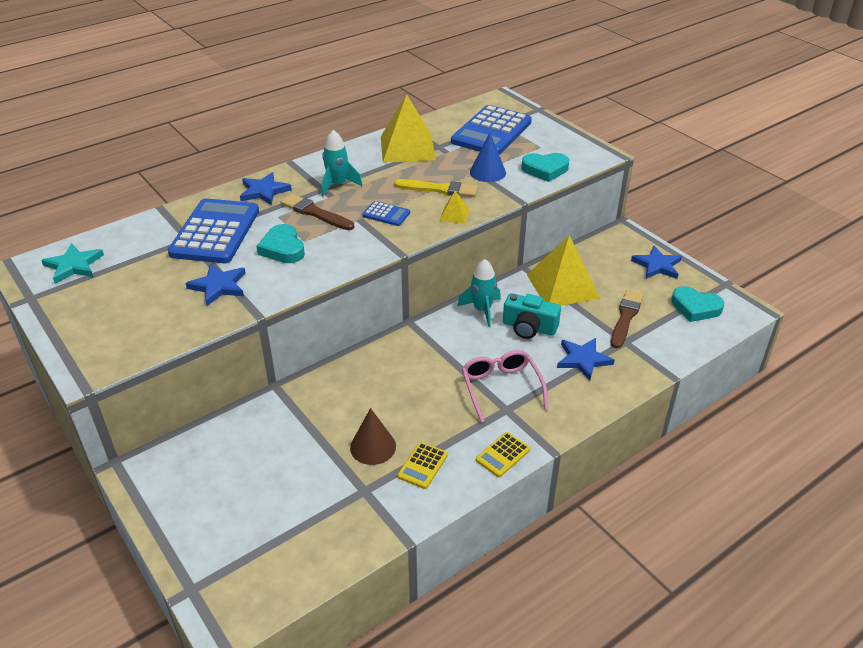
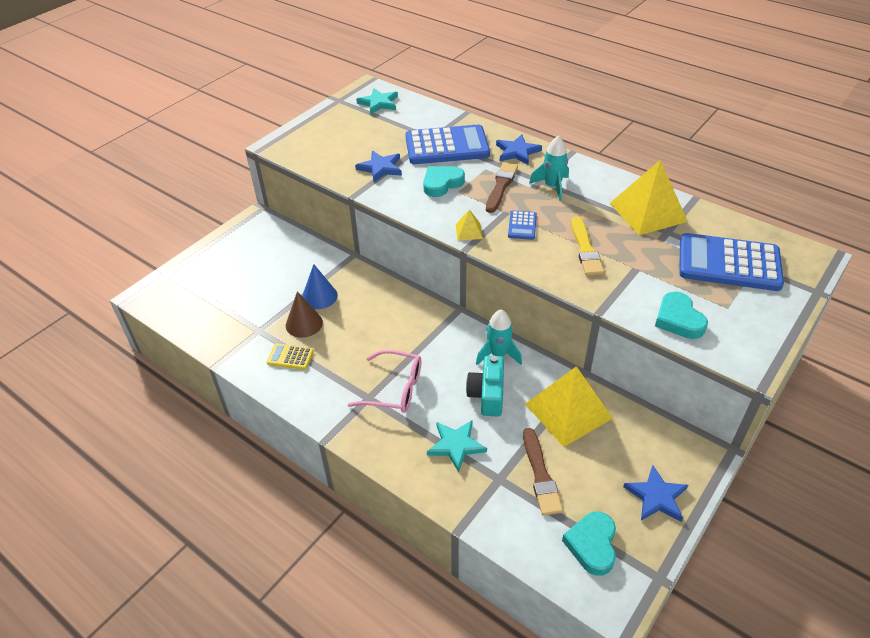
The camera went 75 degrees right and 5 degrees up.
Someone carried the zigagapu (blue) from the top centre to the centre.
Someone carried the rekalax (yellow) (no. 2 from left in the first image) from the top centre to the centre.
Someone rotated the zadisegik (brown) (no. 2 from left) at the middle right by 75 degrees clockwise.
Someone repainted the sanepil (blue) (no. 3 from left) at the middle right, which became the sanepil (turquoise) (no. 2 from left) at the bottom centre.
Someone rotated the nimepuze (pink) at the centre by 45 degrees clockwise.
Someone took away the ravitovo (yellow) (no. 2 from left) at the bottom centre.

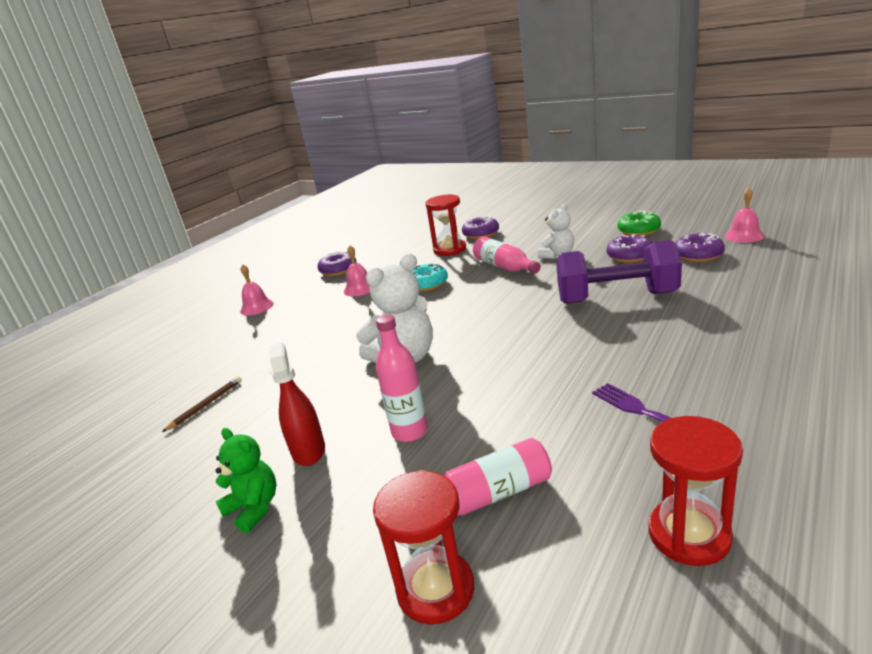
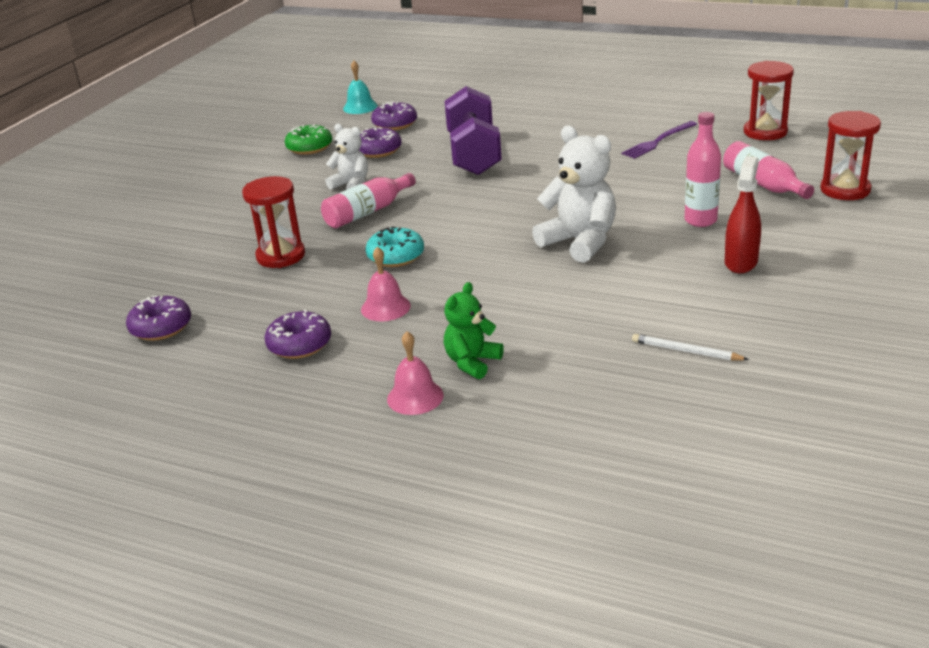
The camera went 100 degrees left and 5 degrees up.
Someone repainted the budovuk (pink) (no. 3 from left) at the top right, which became the budovuk (turquoise) at the top centre.
Someone carried the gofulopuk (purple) (no. 2 from left in the first image) from the centre to the middle left.
Someone rotated the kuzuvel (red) at the centre by 135 degrees clockwise.
Someone repainted the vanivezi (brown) at the middle left, which became the vanivezi (white) at the middle right.
Someone carried the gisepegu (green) from the bottom left to the centre.

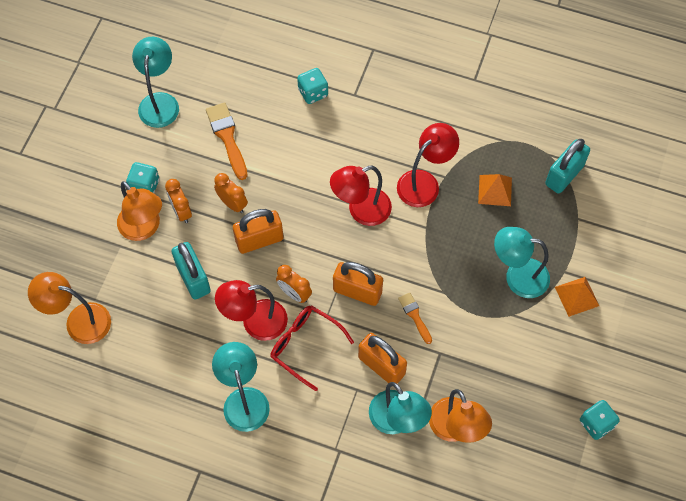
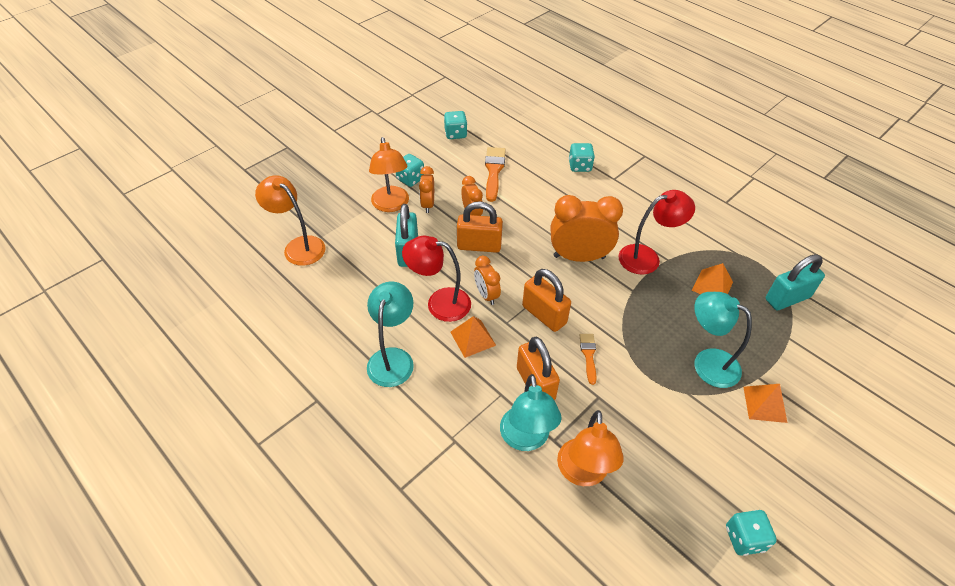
The camera went 25 degrees right and 15 degrees down.
Someone swapped the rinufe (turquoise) (no. 1 from left) at the top left for the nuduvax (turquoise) (no. 2 from left) at the top centre.
Someone swapped the rinufe (red) (no. 2 from left) at the centre for the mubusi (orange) (no. 4 from left) at the centre.
Someone swapped the nimepuze (red) at the bottom centre for the rekalax (orange) (no. 1 from left) at the centre.

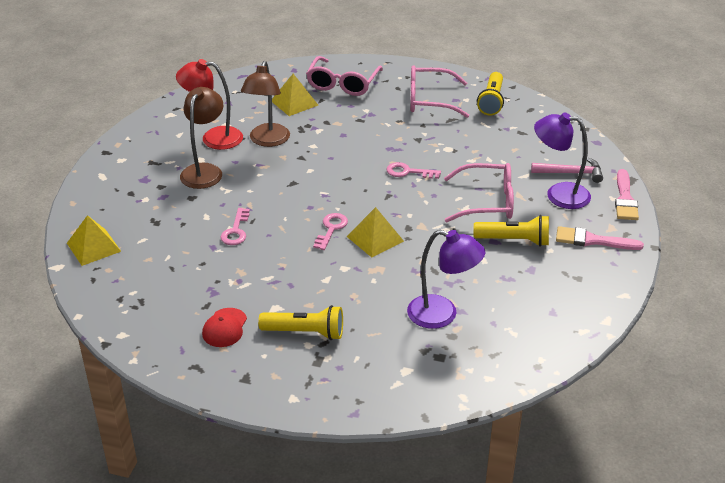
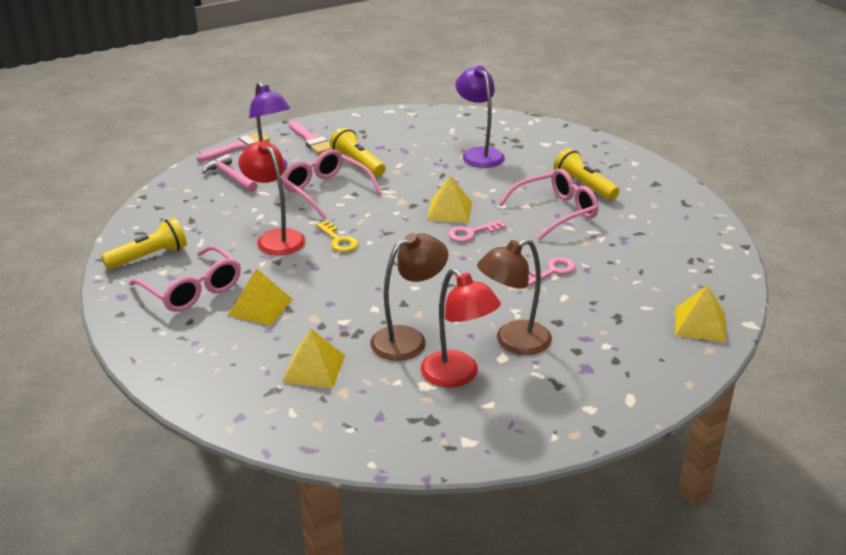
The camera went 135 degrees left and 5 degrees down.
Someone carried the nimepuze (pink) (no. 1 from left in the first image) from the top centre to the centre.
Someone repainted the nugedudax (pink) (no. 3 from left) at the centre, which became the nugedudax (yellow) at the centre.
Someone took away the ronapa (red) at the bottom left.
Someone put down the rinufe (red) (no. 1 from left) at the middle left.
Someone put down the rekalax (yellow) (no. 1 from left) at the middle left.

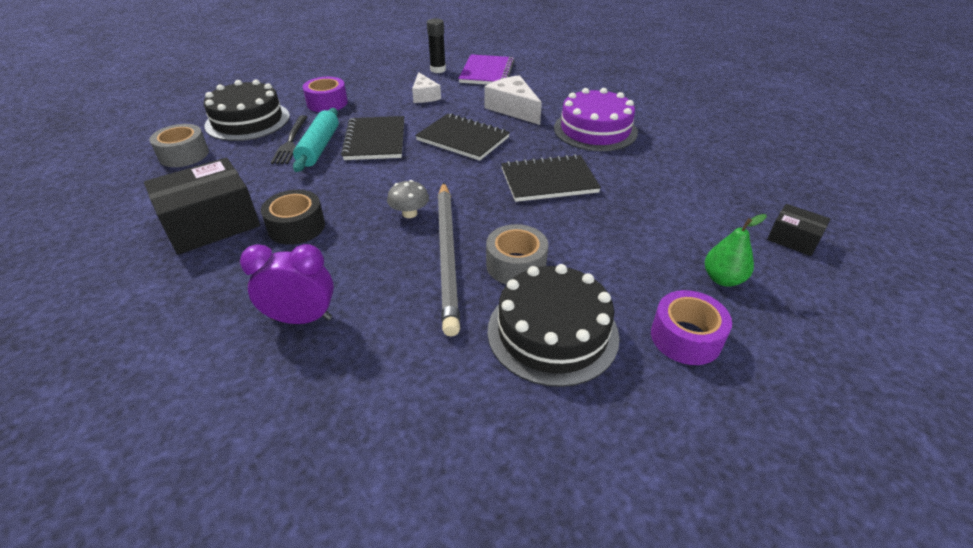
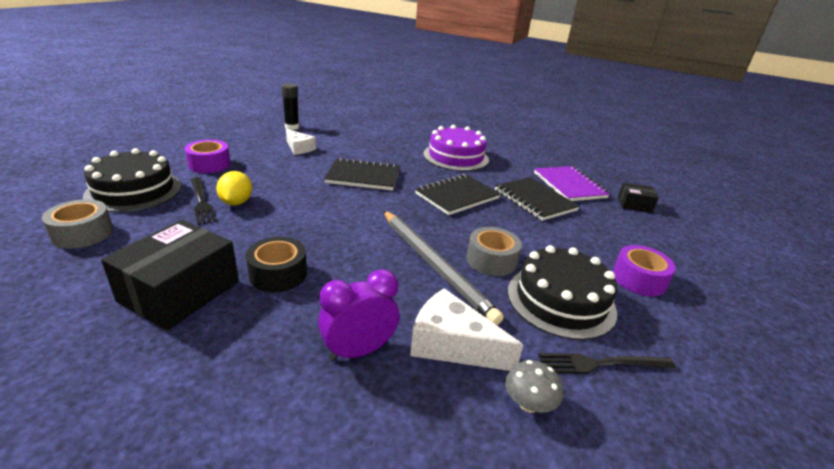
The camera went 30 degrees left and 10 degrees down.
Someone carried the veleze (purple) from the top centre to the middle right.
Someone carried the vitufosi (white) (no. 2 from left) from the top centre to the bottom centre.
Someone swapped the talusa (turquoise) at the top left for the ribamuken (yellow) at the middle left.
Someone carried the veleze (black) (no. 1 from left in the first image) from the top centre to the centre.
Someone carried the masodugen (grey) from the centre to the bottom centre.
Someone took away the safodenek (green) at the middle right.
Someone put down the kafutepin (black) (no. 2 from left) at the bottom right.

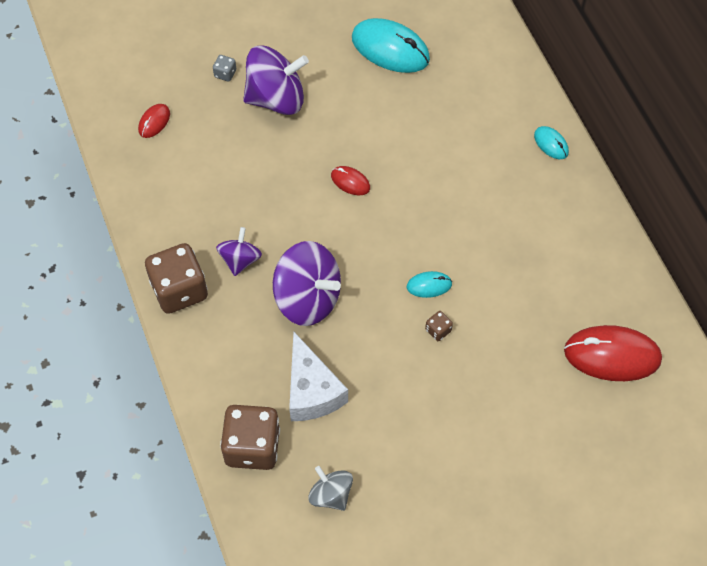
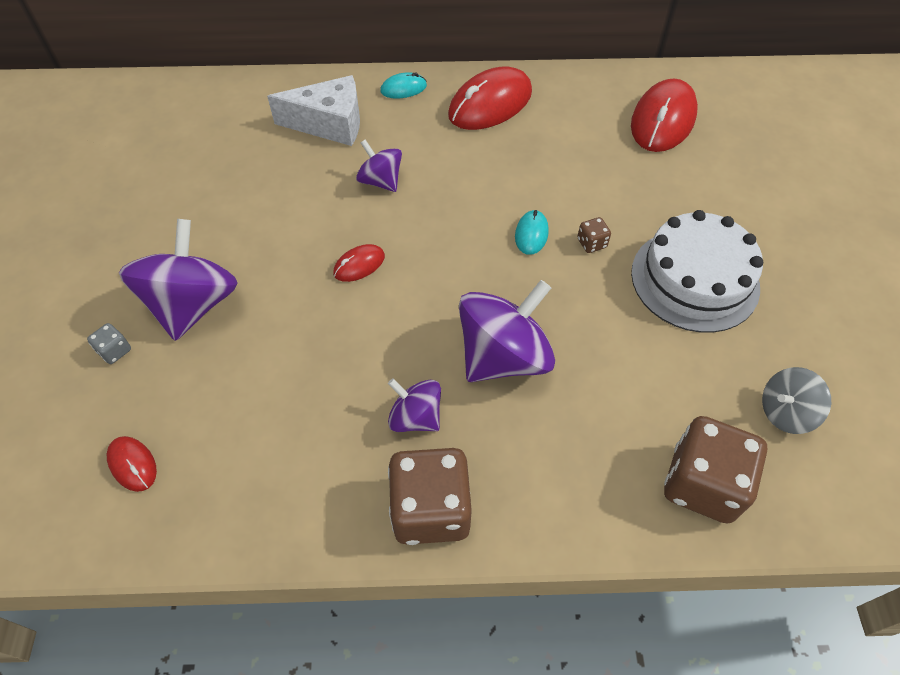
The camera went 70 degrees left and 5 degrees down.
Someone took away the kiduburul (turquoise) (no. 1 from left) at the top centre.
Someone carried the vitufosi (white) from the centre to the top centre.
Someone put down the kiduburul (red) (no. 3 from left) at the top centre.
Someone put down the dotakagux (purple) (no. 2 from left) at the top centre.
Someone put down the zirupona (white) at the middle right.

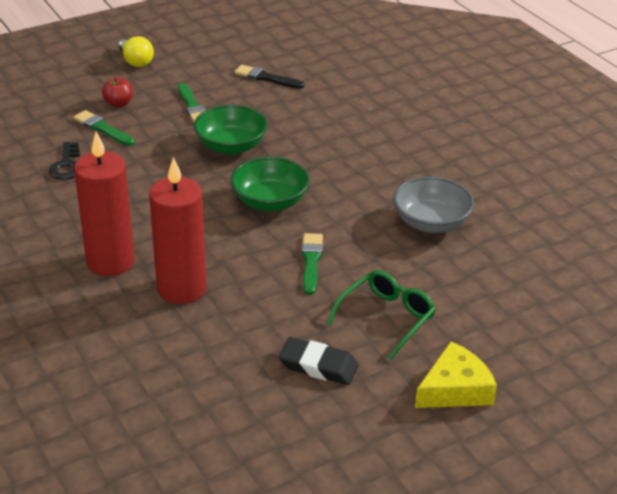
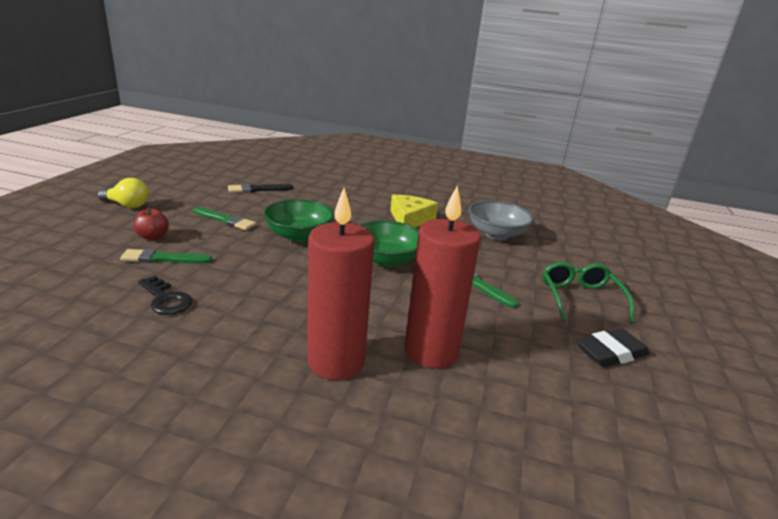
The camera went 45 degrees left and 10 degrees down.
Someone carried the vitufosi (yellow) from the bottom right to the centre.

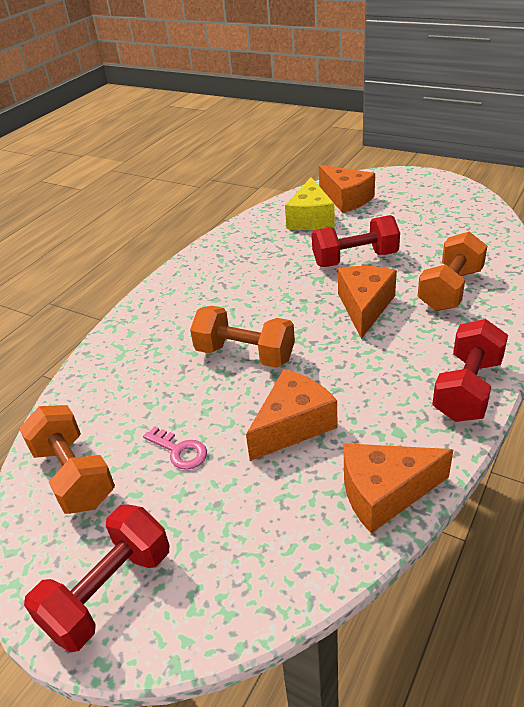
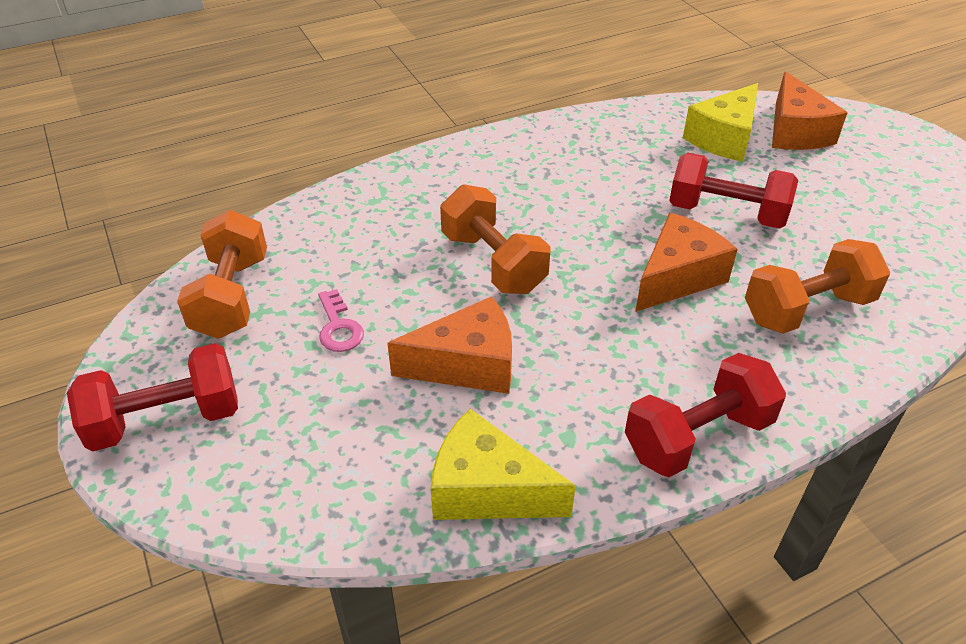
The camera went 30 degrees right and 5 degrees up.
Someone repainted the vitufosi (orange) (no. 4 from left) at the bottom right, which became the vitufosi (yellow) (no. 1 from left) at the bottom centre.

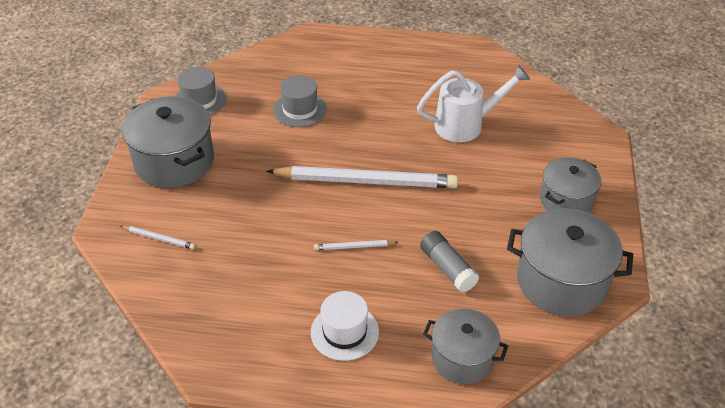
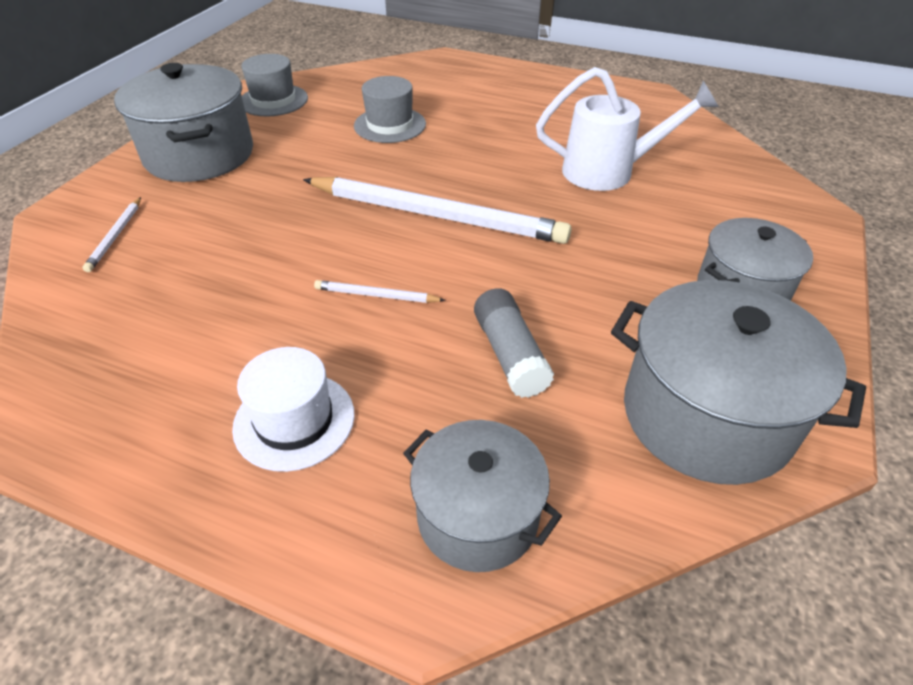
The camera went 15 degrees right and 0 degrees up.
Someone rotated the vanivezi (white) (no. 1 from left) at the middle left by 60 degrees clockwise.

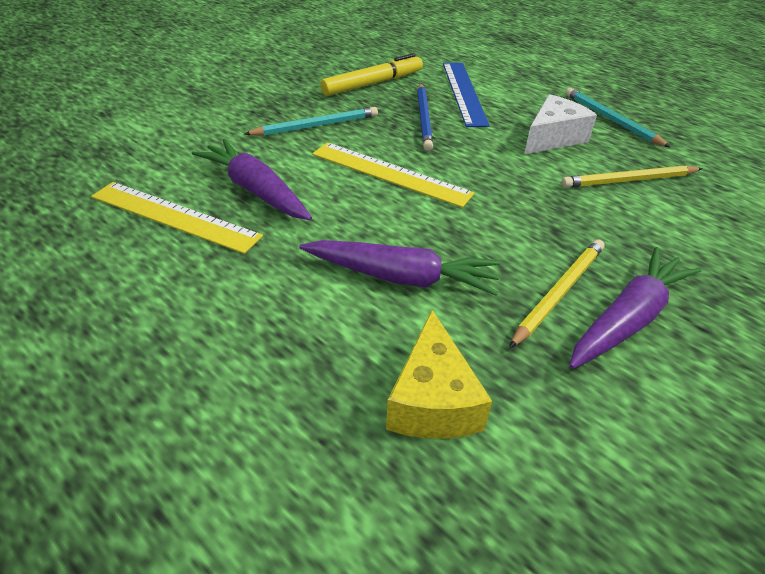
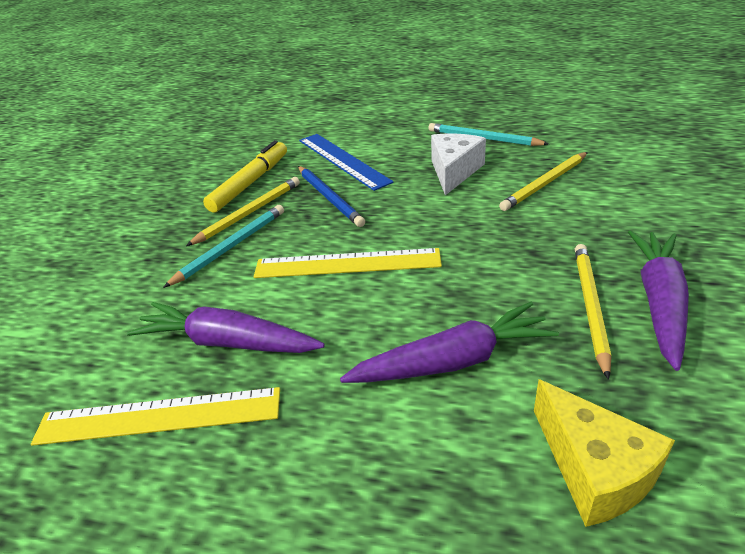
The camera went 25 degrees left and 5 degrees down.
Someone put down the vanivezi (yellow) (no. 1 from left) at the middle left.

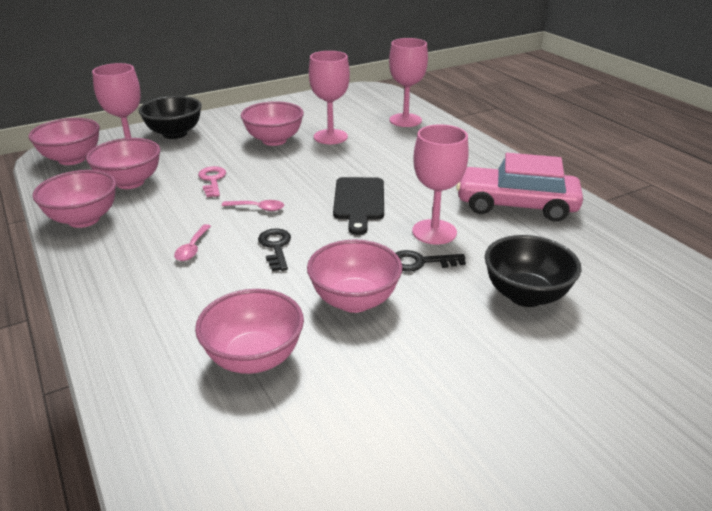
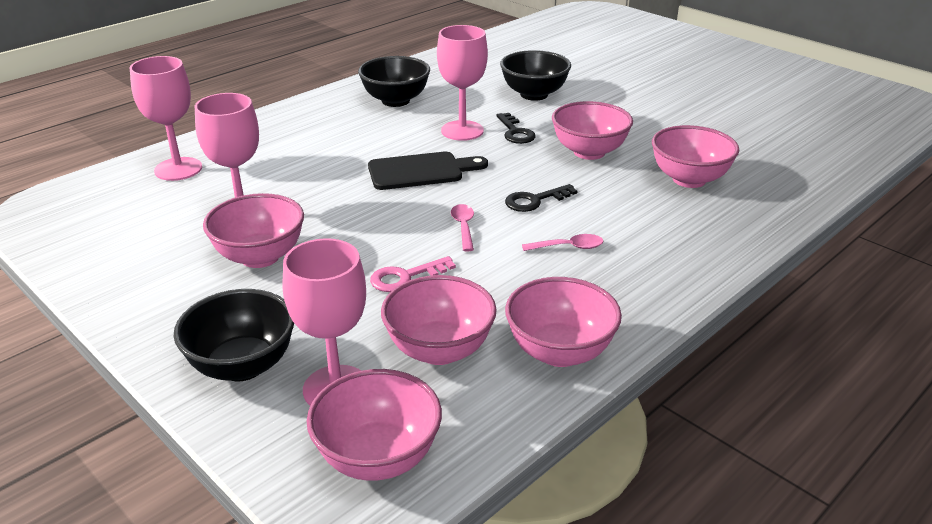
The camera went 105 degrees left and 0 degrees up.
Someone swapped the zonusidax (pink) at the middle right for the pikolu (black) (no. 2 from left) at the top centre.

